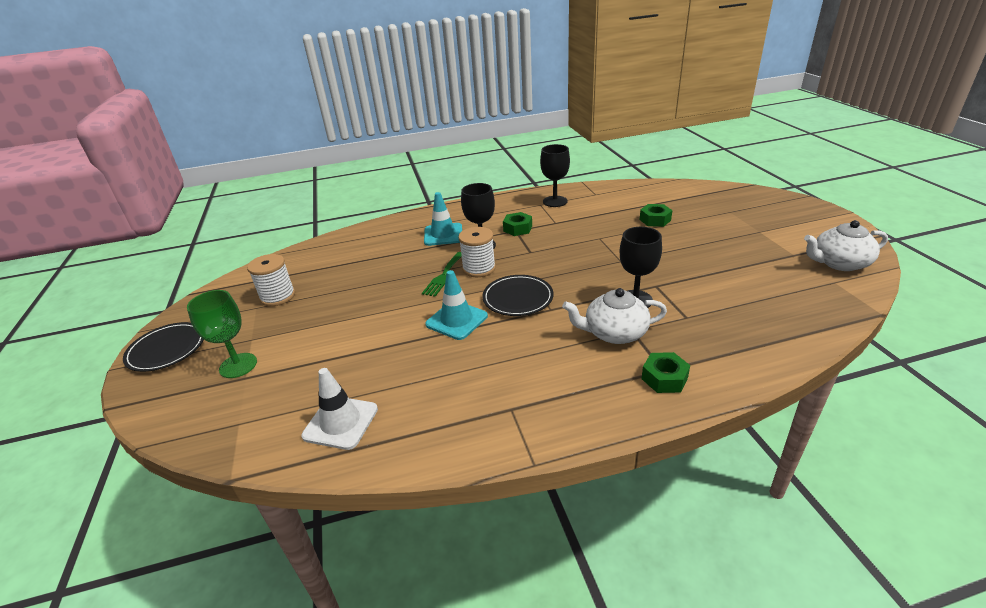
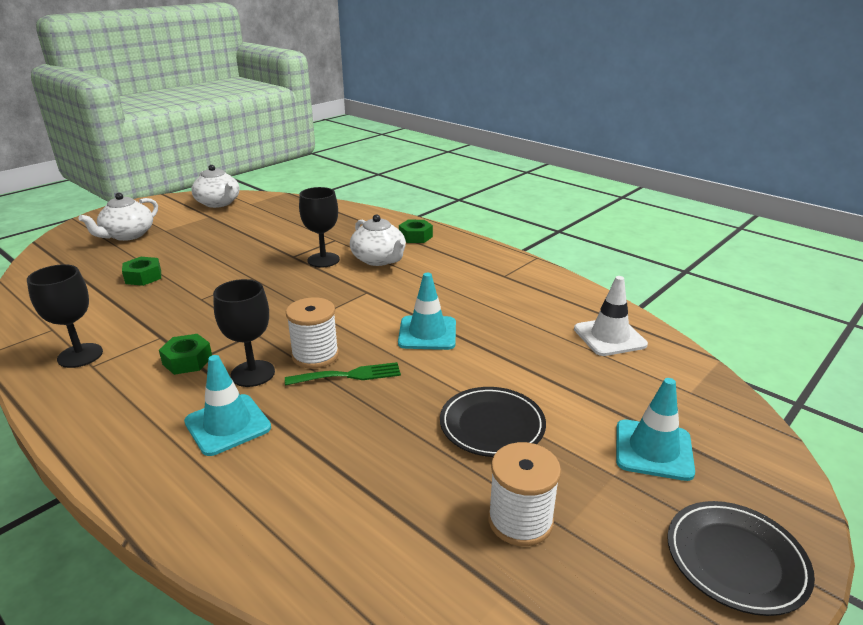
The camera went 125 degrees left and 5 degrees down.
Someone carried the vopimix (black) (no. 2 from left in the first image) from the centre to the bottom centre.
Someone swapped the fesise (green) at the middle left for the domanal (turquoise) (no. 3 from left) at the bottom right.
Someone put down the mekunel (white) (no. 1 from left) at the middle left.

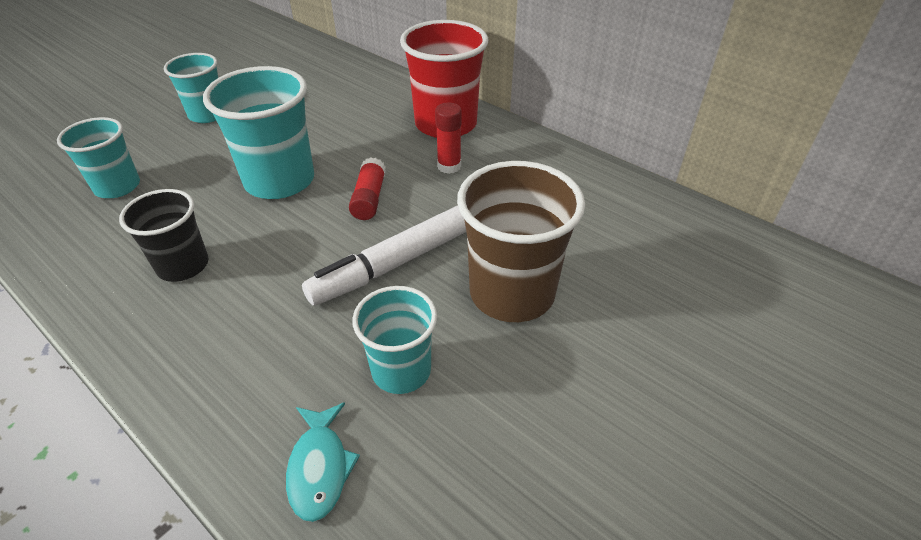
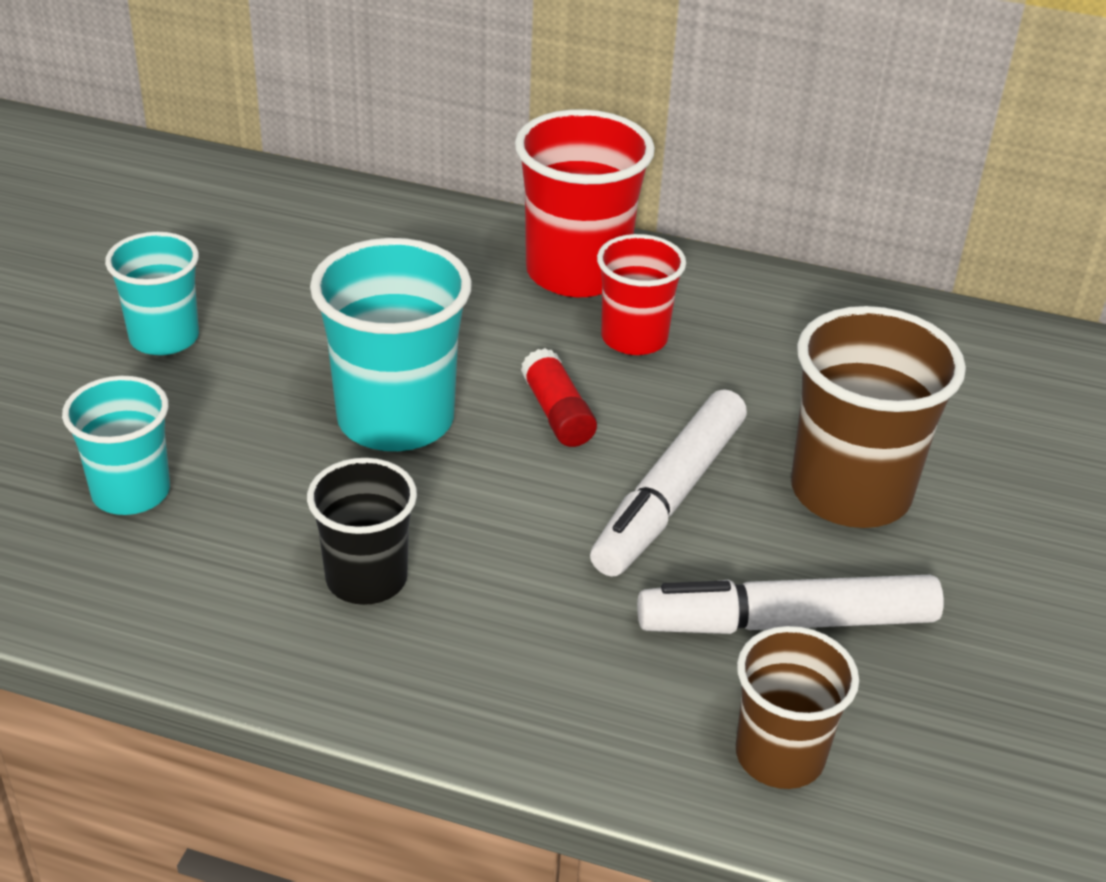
The camera went 25 degrees left and 5 degrees down.
Someone swapped the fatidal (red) (no. 2 from left) at the top centre for the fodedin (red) (no. 2 from left) at the centre.
Someone swapped the fodedin (turquoise) (no. 4 from left) at the centre for the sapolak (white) (no. 2 from left) at the bottom right.
Someone swapped the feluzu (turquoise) at the bottom centre for the fodedin (brown) (no. 1 from left) at the bottom right.

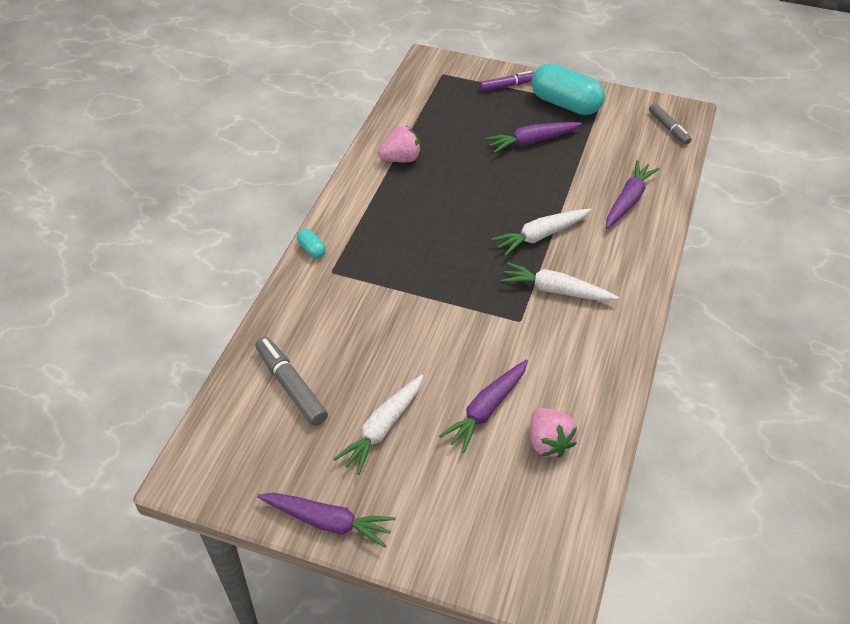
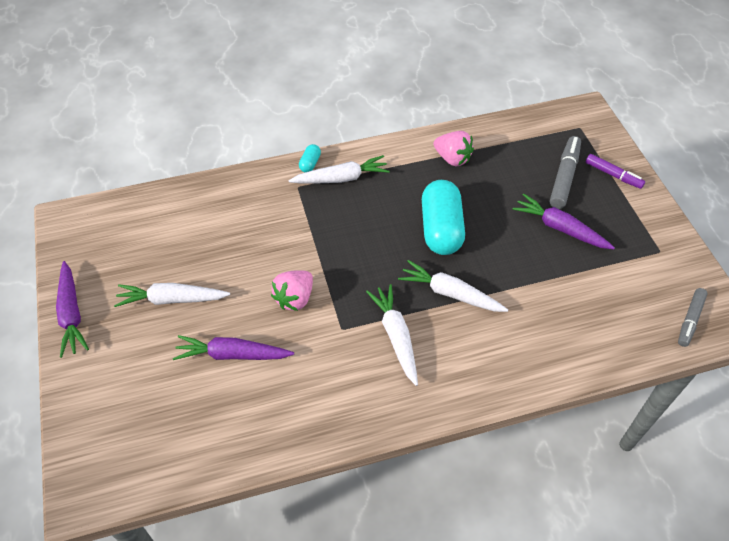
The camera went 55 degrees right and 5 degrees up.
Someone carried the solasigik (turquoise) (no. 2 from left) from the top right to the centre.
Someone took away the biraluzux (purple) (no. 4 from left) at the top right.
Someone carried the sapolak (grey) (no. 1 from left) from the centre to the top right.
Someone carried the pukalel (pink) (no. 2 from left in the first image) from the bottom centre to the centre.
Someone put down the biraluzux (white) (no. 2 from left) at the top centre.

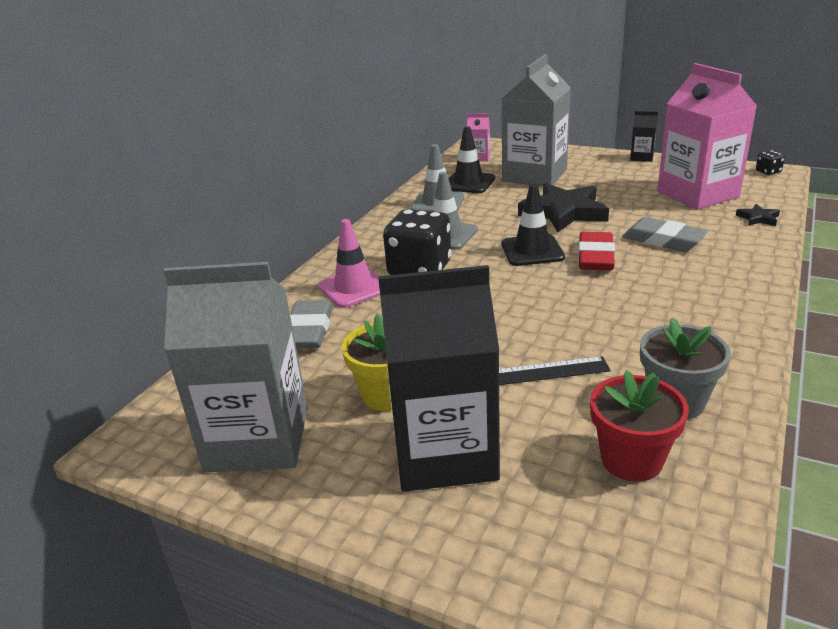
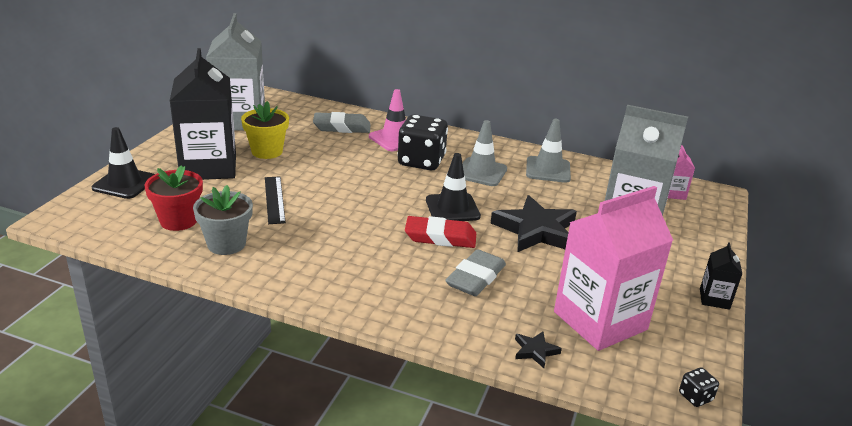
The camera went 80 degrees right and 0 degrees up.
Someone carried the domanal (black) (no. 1 from left) from the top centre to the middle left.

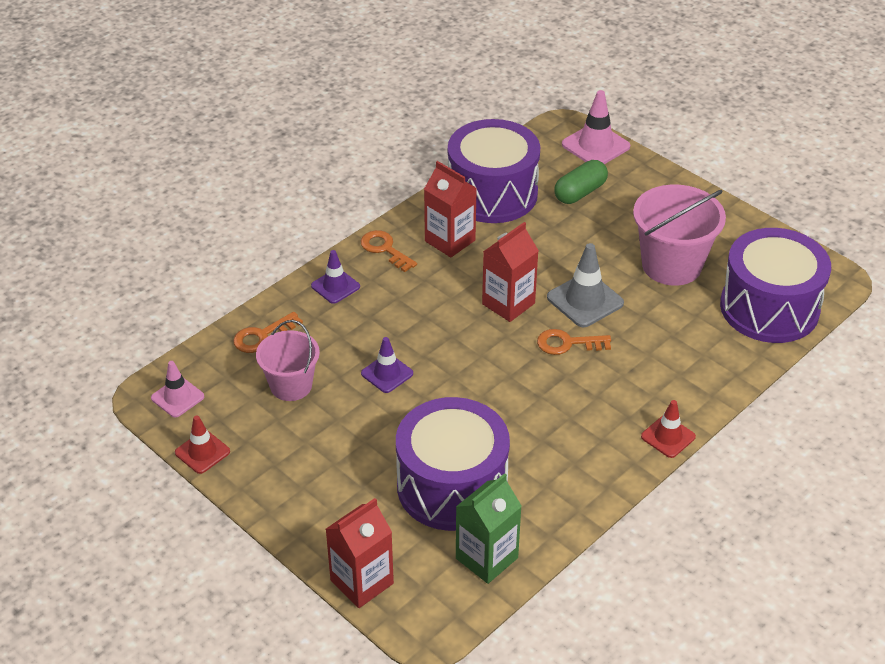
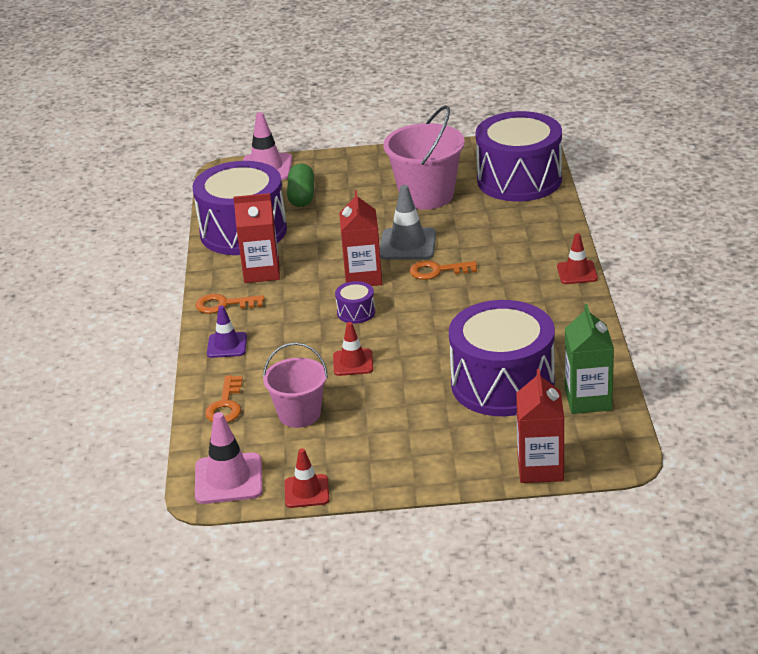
The camera went 45 degrees left and 10 degrees down.
Someone rotated the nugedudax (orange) (no. 3 from left) at the centre by 45 degrees clockwise.
Someone repainted the domanal (purple) (no. 2 from left) at the centre, which became the domanal (red) (no. 2 from left) at the centre.
Someone scaled the domanal (pink) (no. 1 from left) at the middle left by 1.55.
Someone put down the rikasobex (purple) (no. 2 from left) at the centre.

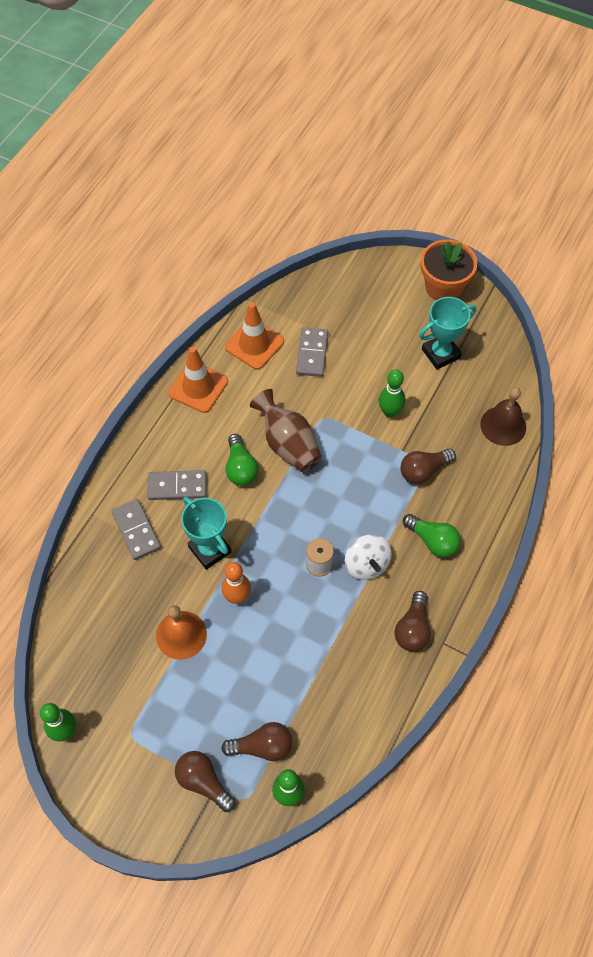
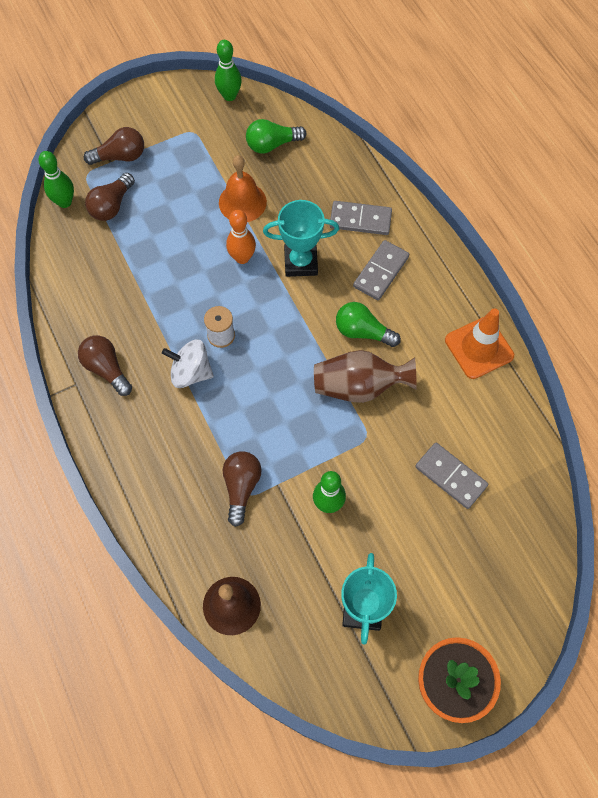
The camera went 125 degrees right and 5 degrees up.
Someone took away the domanal (orange) (no. 2 from left) at the centre.
Someone carried the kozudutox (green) (no. 2 from left in the first image) from the middle right to the top centre.

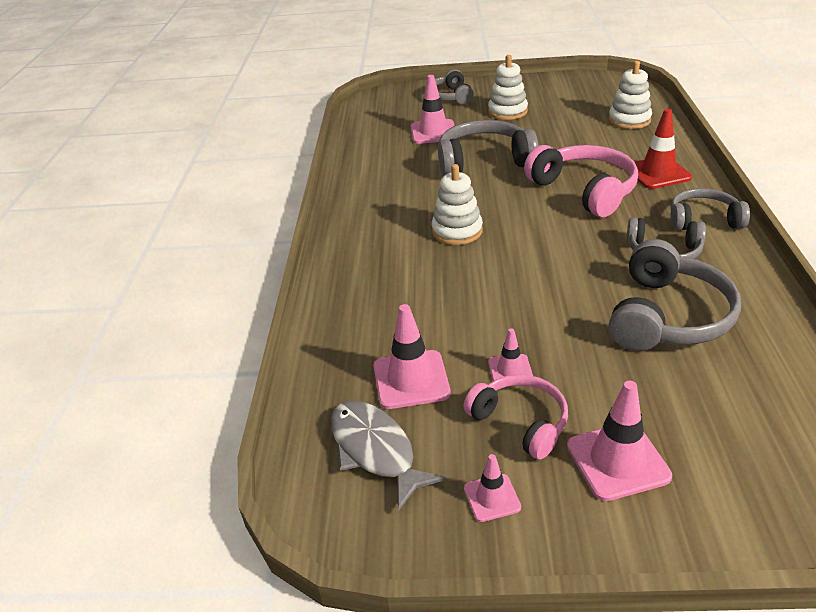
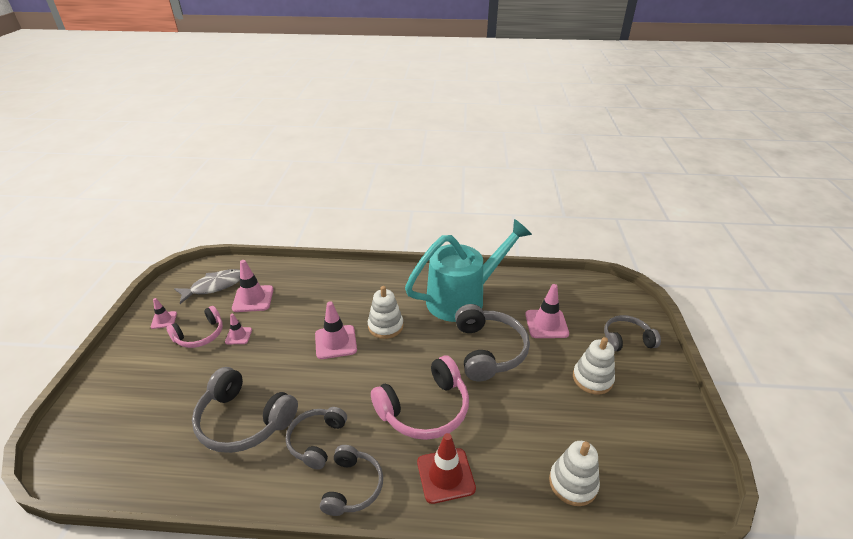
The camera went 90 degrees right and 0 degrees up.
Someone carried the domanal (pink) (no. 5 from left in the first image) from the bottom right to the centre.
Someone put down the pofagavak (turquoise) at the centre.

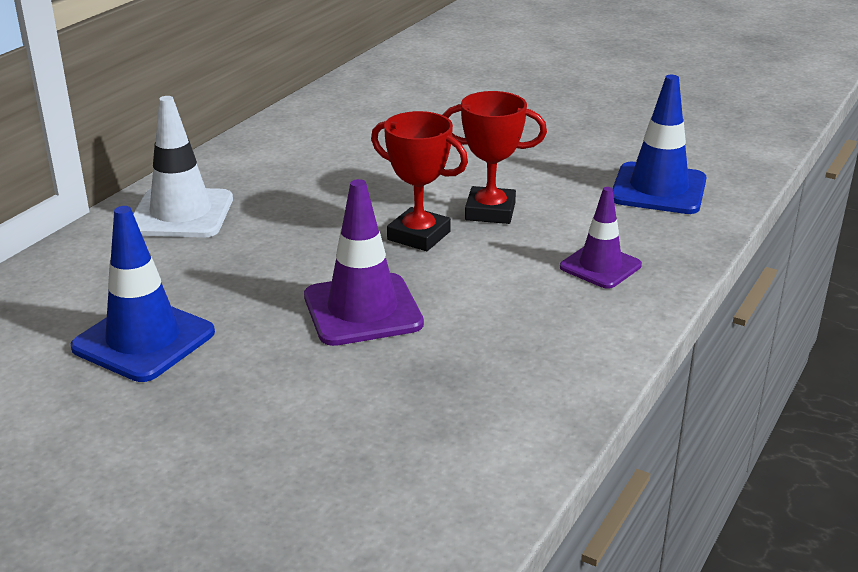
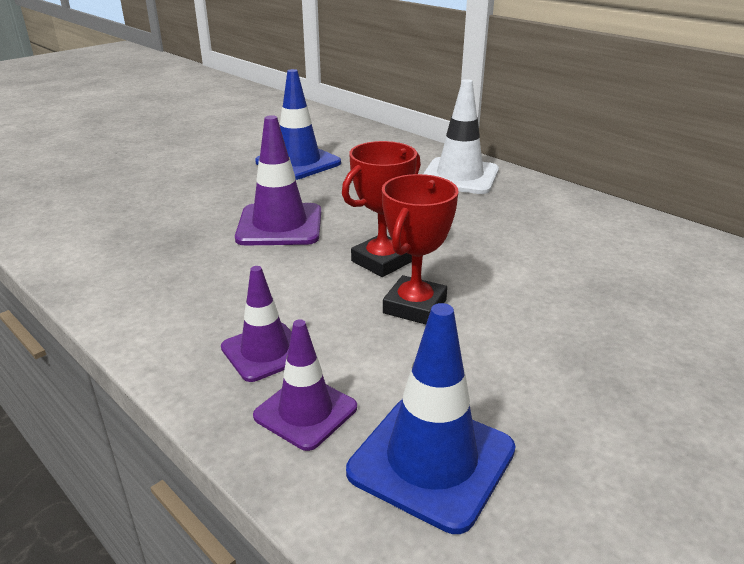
The camera went 105 degrees right and 0 degrees up.
Someone put down the domanal (purple) (no. 3 from left) at the bottom centre.

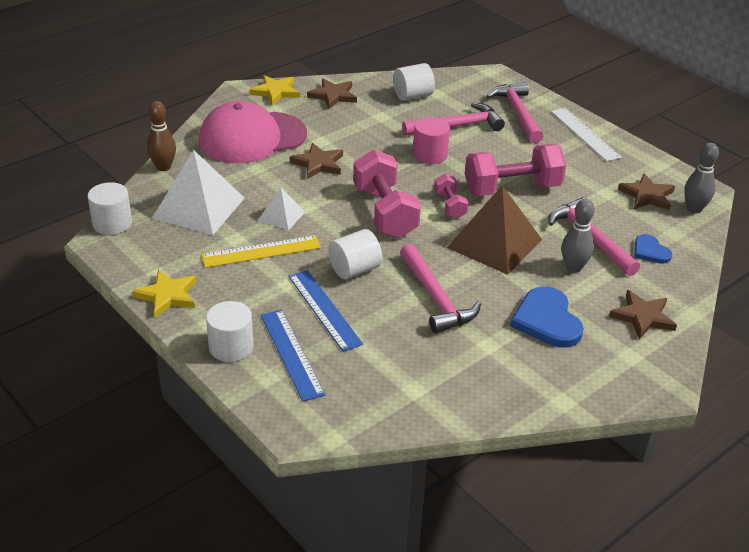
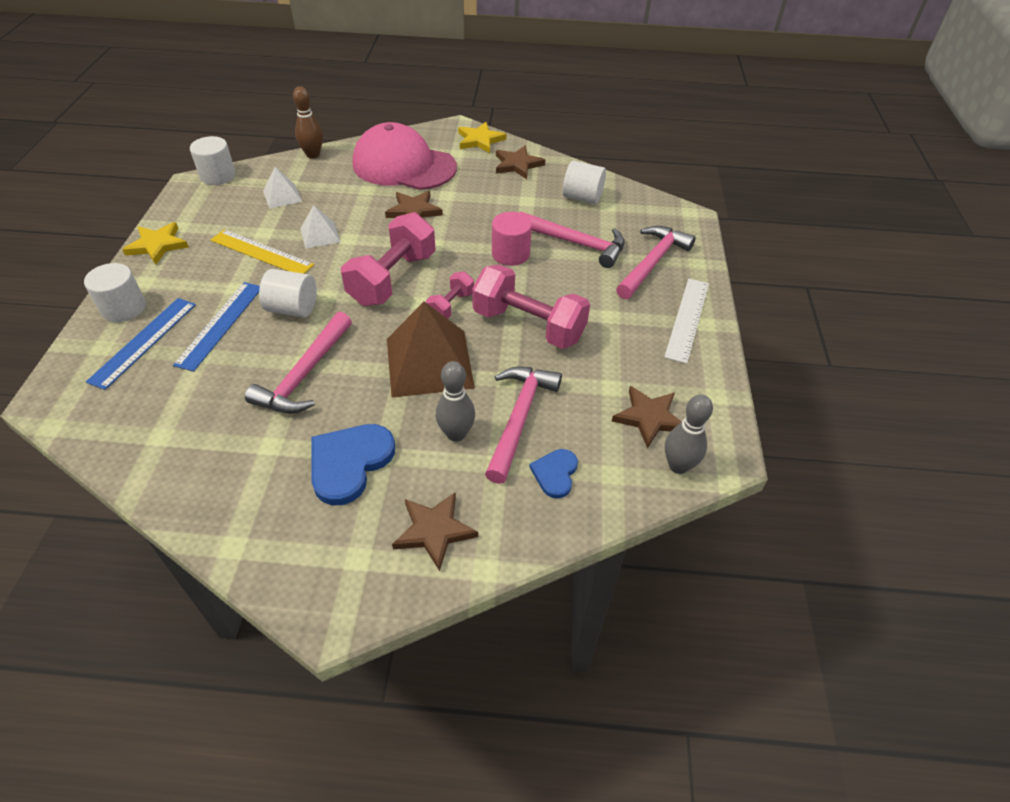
The camera went 45 degrees right and 10 degrees up.
Someone scaled the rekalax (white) (no. 1 from left) at the middle left by 0.51.

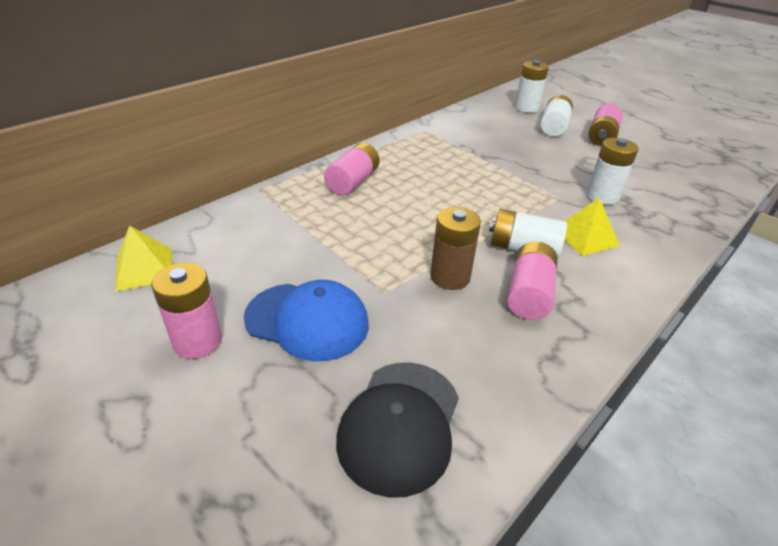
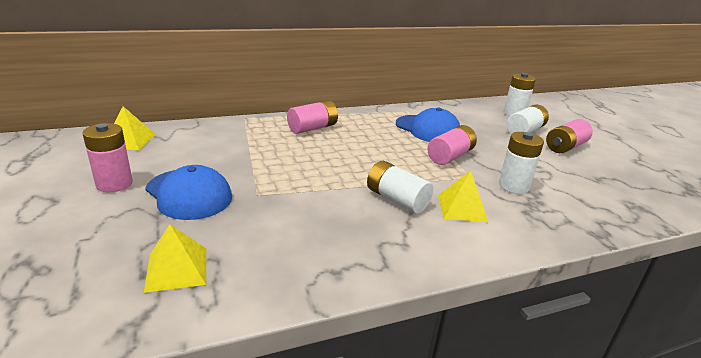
The camera went 25 degrees right and 10 degrees down.
Someone took away the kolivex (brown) at the centre.
Someone carried the kolivex (pink) (no. 3 from left) from the middle right to the centre.
Someone swapped the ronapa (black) at the bottom centre for the rekalax (yellow) (no. 2 from left) at the bottom left.
Someone put down the ronapa (blue) (no. 2 from left) at the centre.

